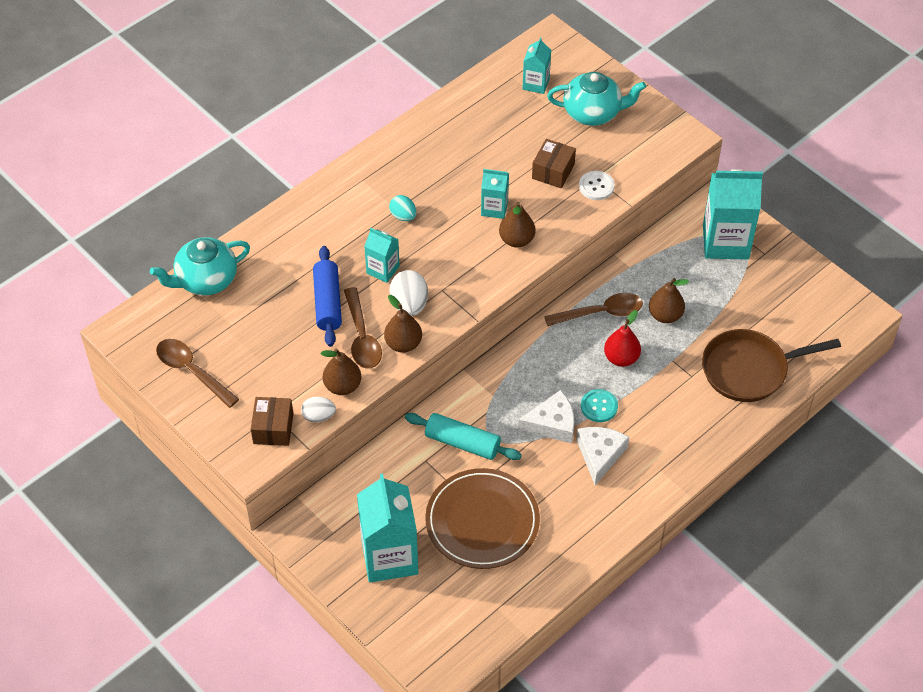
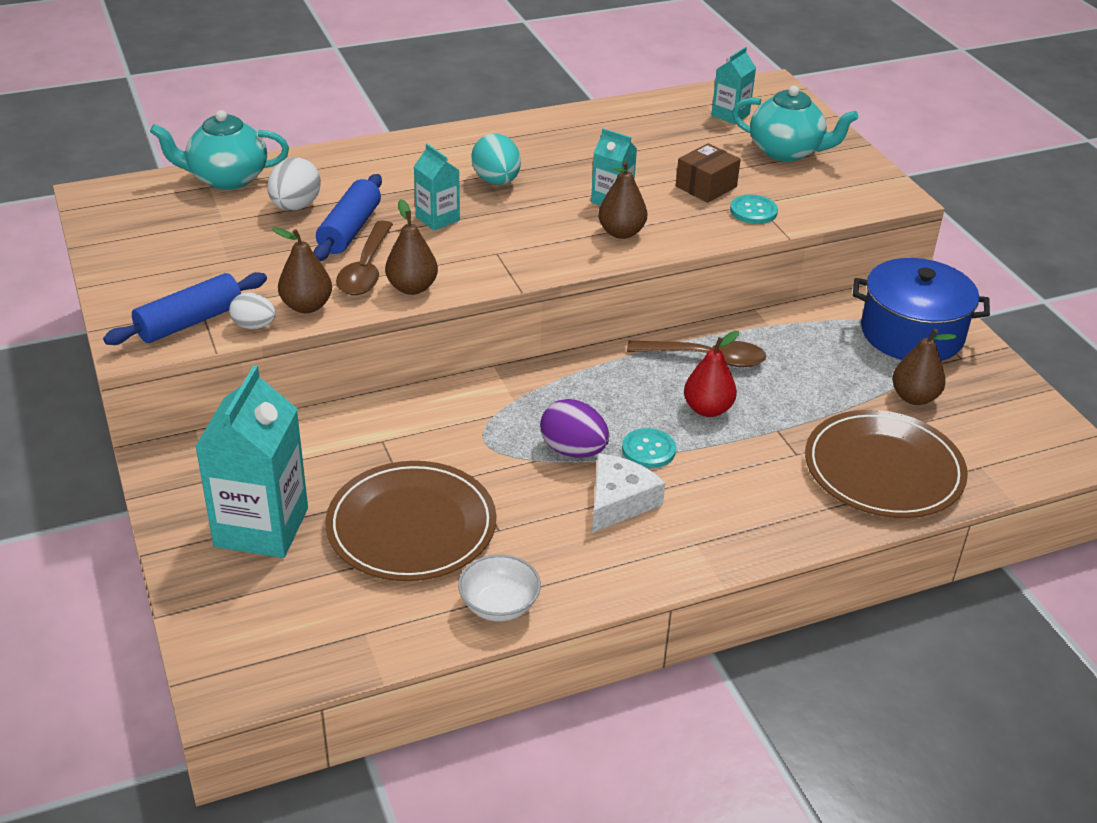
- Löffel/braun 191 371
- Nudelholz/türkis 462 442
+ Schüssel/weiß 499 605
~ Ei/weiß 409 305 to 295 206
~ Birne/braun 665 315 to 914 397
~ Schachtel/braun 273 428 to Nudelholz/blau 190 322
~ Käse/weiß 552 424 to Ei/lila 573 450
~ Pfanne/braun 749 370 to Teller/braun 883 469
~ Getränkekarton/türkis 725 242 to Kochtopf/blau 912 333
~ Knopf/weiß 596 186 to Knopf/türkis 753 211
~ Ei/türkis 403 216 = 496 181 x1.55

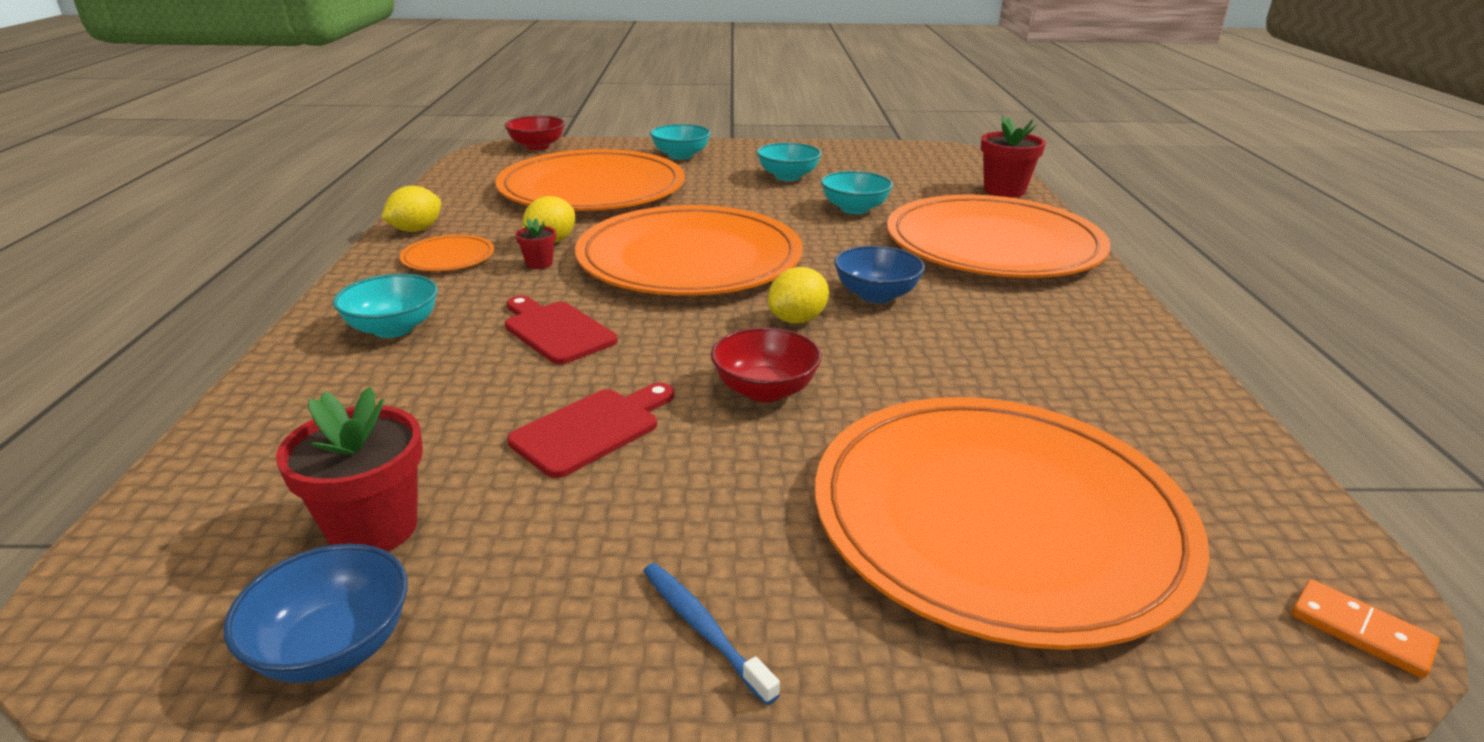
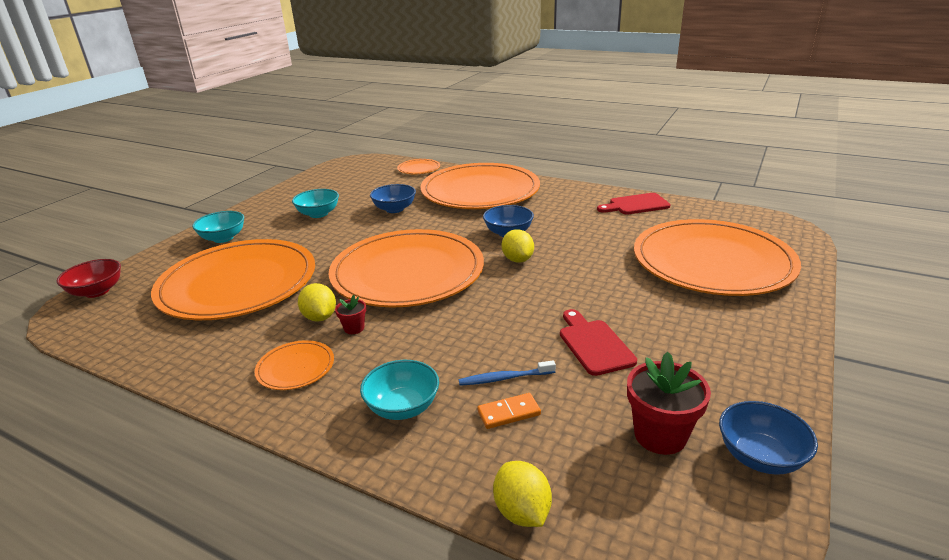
- Schüssel/rot 765 390
~ Zitrone/gelb 416 230 to 522 512
~ Schneidebrett/rot 556 330 to 636 205
~ Zahnbürste/blau 703 629 to 504 378
~ Dominostein/orange 1360 631 to 509 413
~ Blumentopf/rot 1004 190 to Teller/orange 419 169
~ Schüssel/türkis 854 209 to Schüssel/blau 394 209

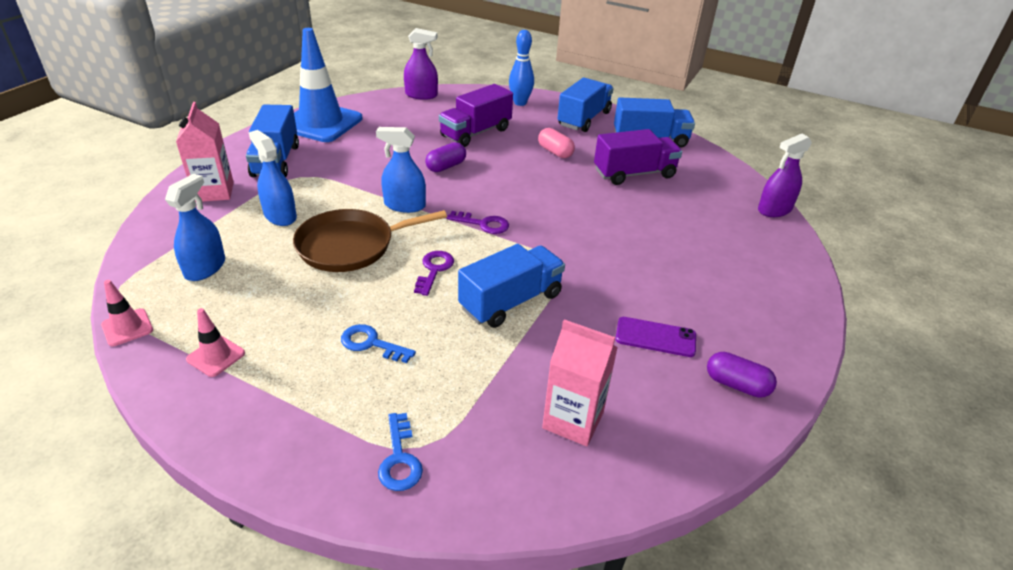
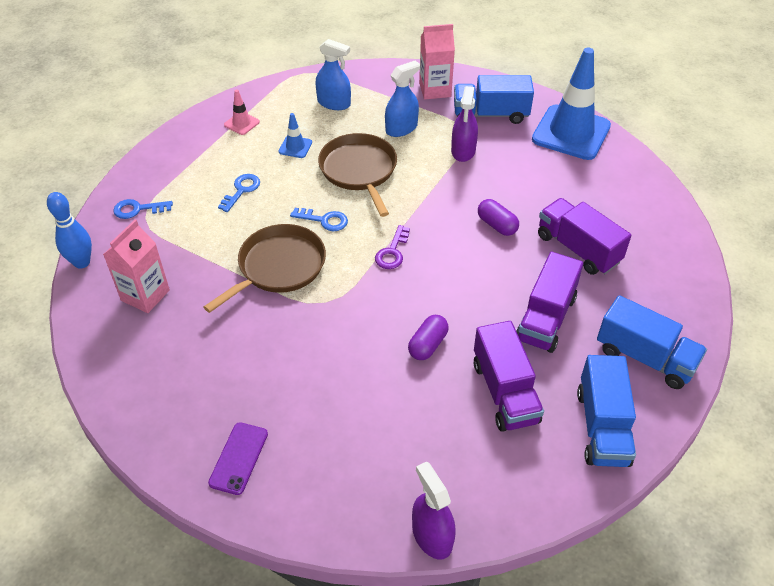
- Leitkegel/rosa 127 327
- Sprühflasche/blau 404 205
+ Leitkegel/blau 295 147
~ Sprühflasche/lila 421 95 to 463 151
~ Bowlingkegel/blau 520 103 to 82 262
~ Handy/lila 655 337 to 238 458
~ Kapsel/lila 736 385 to 428 345
~ Lastwagen/blau 511 301 to Pfanne/braun 278 267
~ Kapsel/rosa 555 152 to Lastwagen/lila 546 318
~ Schlüssel/lila 434 270 to Schlüssel/blau 324 220

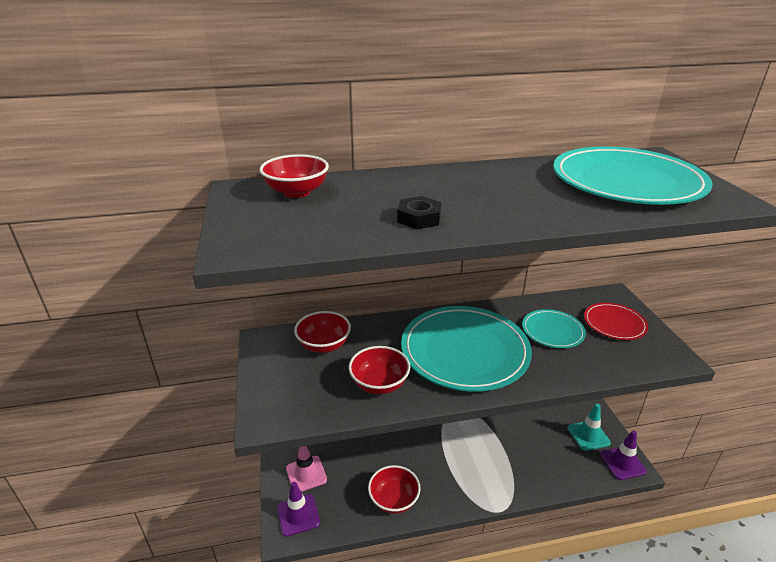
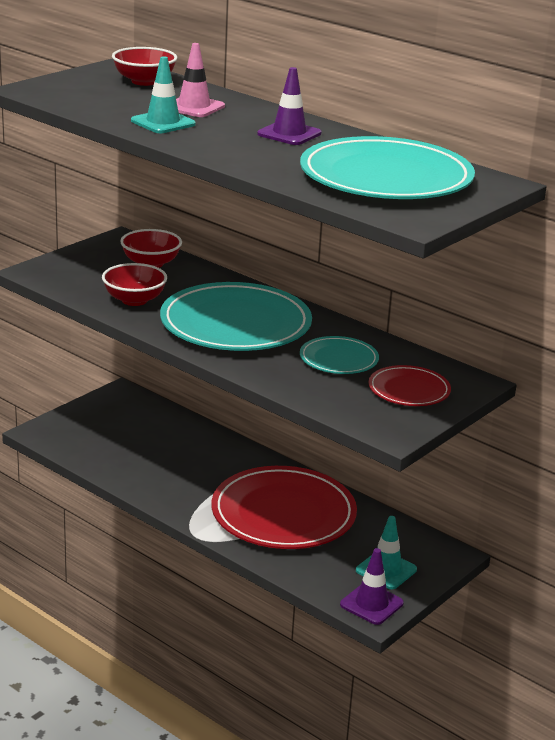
- Schüssel/rot 394 500
+ Teller/rot 283 514
~ Leitkegel/lila 298 515 to 289 134
~ Leitkegel/rosa 306 474 to 194 107
~ Sechskantmutter/schwarz 419 218 to Leitkegel/türkis 163 123

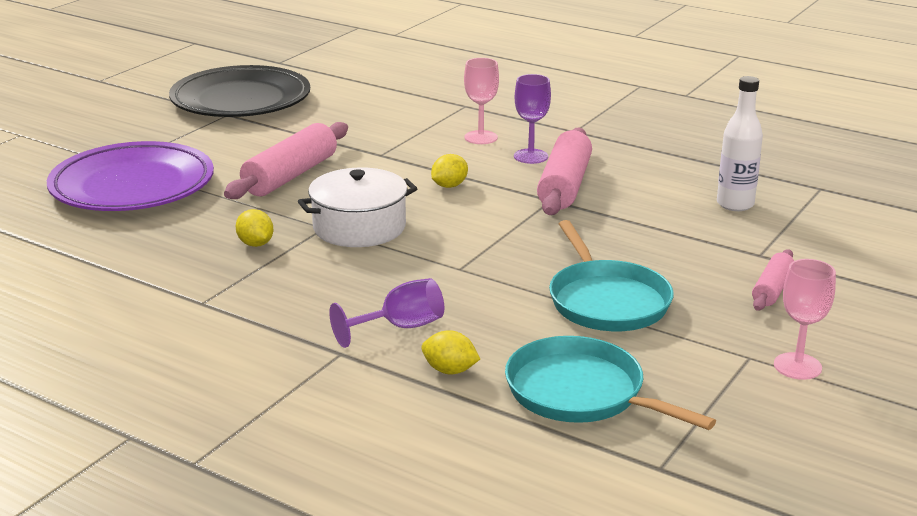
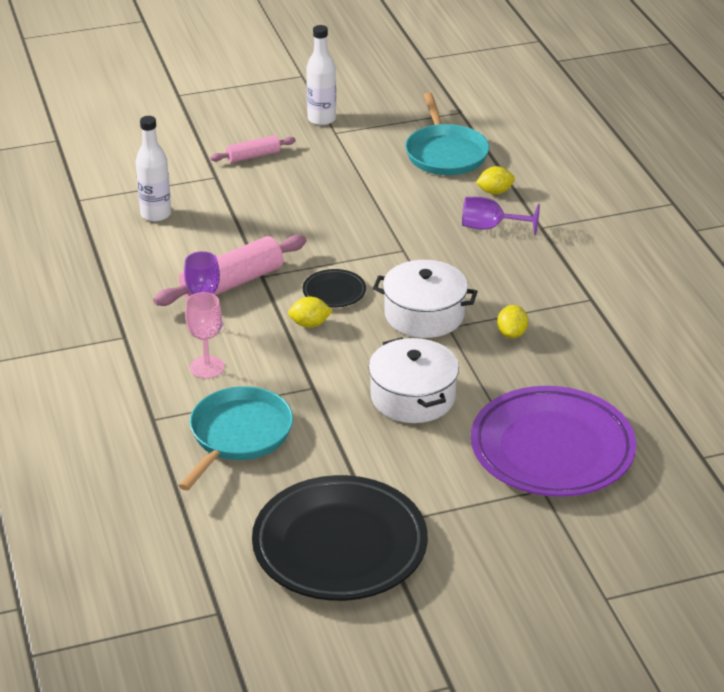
+ Teller/schwarz 334 292
~ Pfanne/türkis 607 301 to 238 435
~ Nudelholz/rosa 291 176 to Kochtopf/weiß 413 397
~ Kelch/rosa 797 366 to Flasche/weiß 321 119
~ Zitrone/gelb 450 370 = 495 192 75 degrees counterclockwise

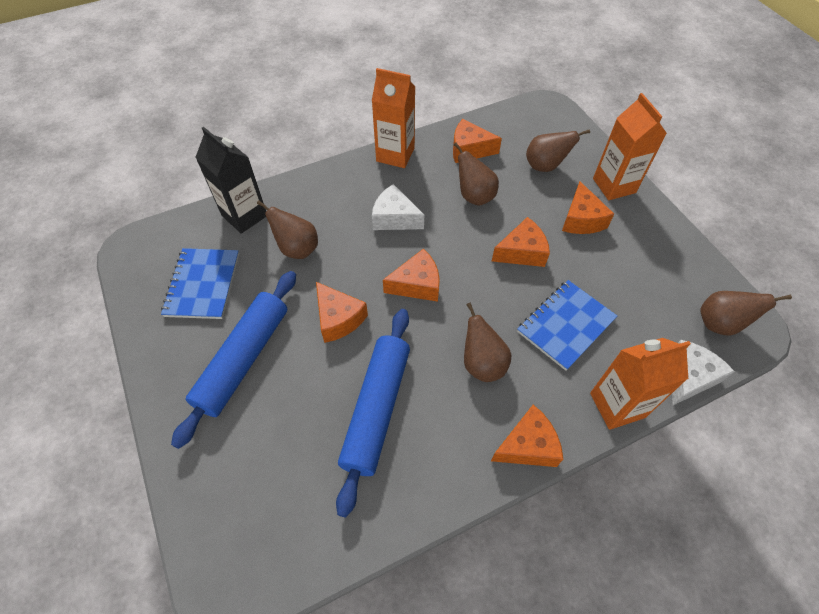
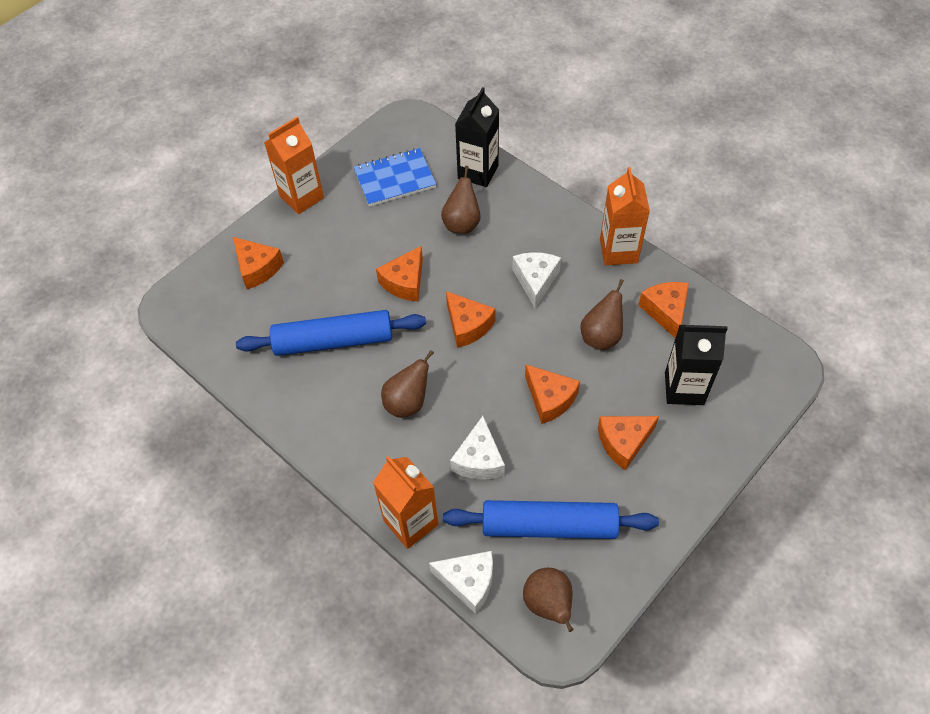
~ Nudelholz/blau 243 359 to 549 525
~ Käse/orange 527 445 to 257 268
~ Getränkekarton/orange 614 185 to 302 197
~ Notizbuch/blau 566 325 to Käse/weiß 479 459
~ Birne/braun 545 166 to Getränkekarton/schwarz 684 388

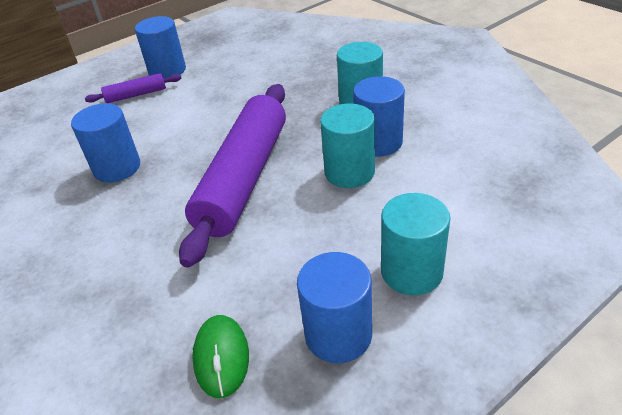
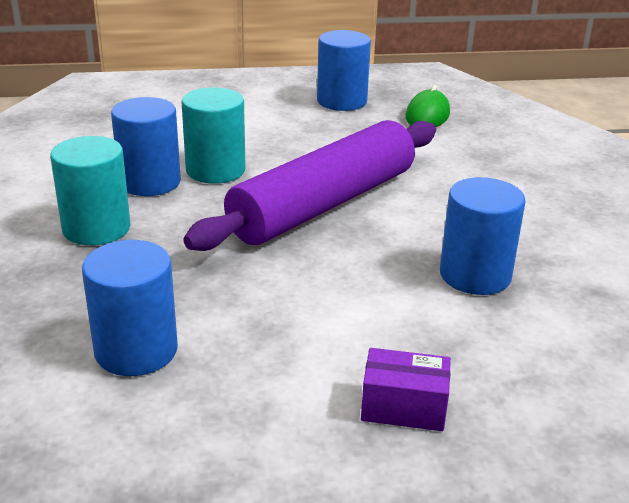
- Vollzylinder/türkis 411 272
~ Vollzylinder/blau 167 70 to 136 350
~ Nudelholz/lila 136 95 to Schachtel/lila 403 407

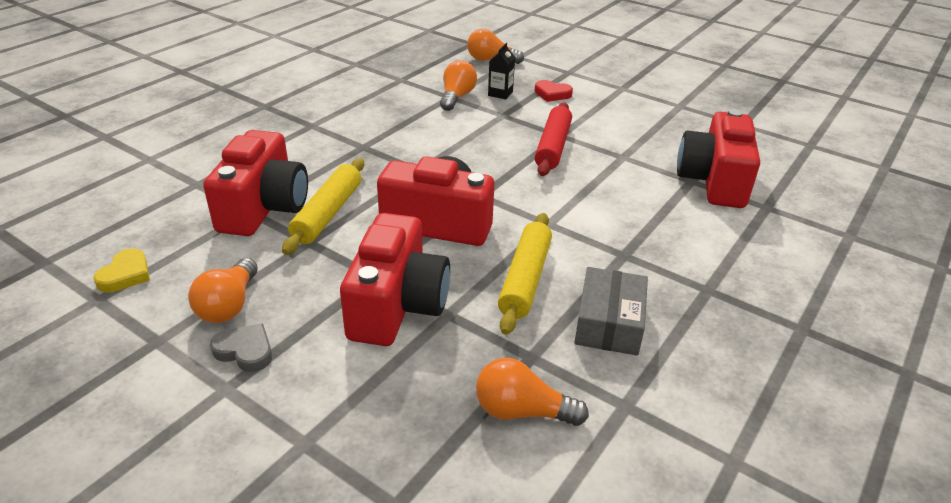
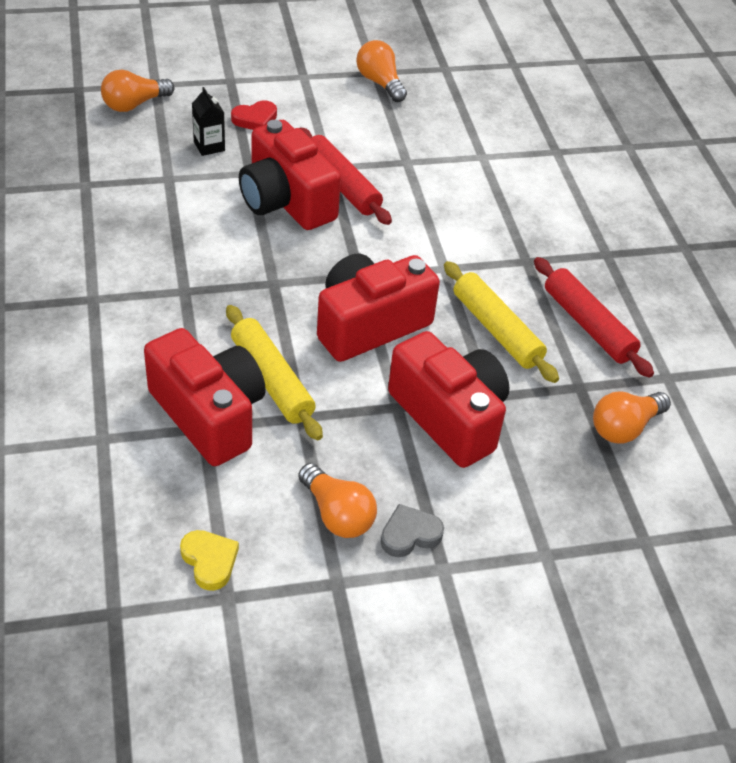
~ Glühbirne/orange 456 97 to 380 83
~ Kamera/rot 714 181 to 286 201
~ Schachtel/grau 609 323 to Nudelholz/rot 588 325

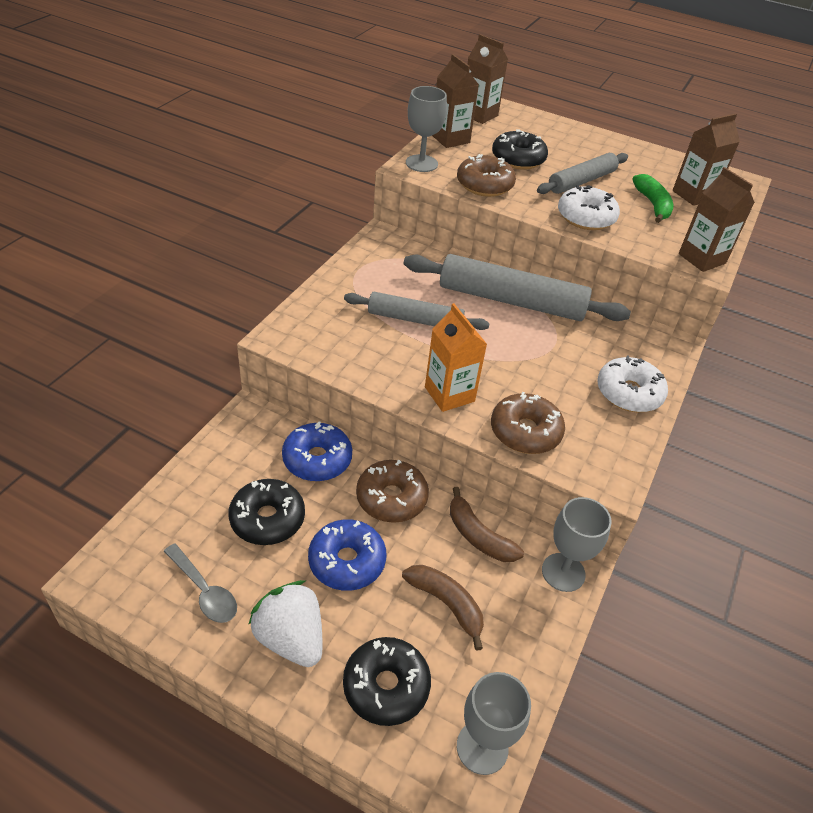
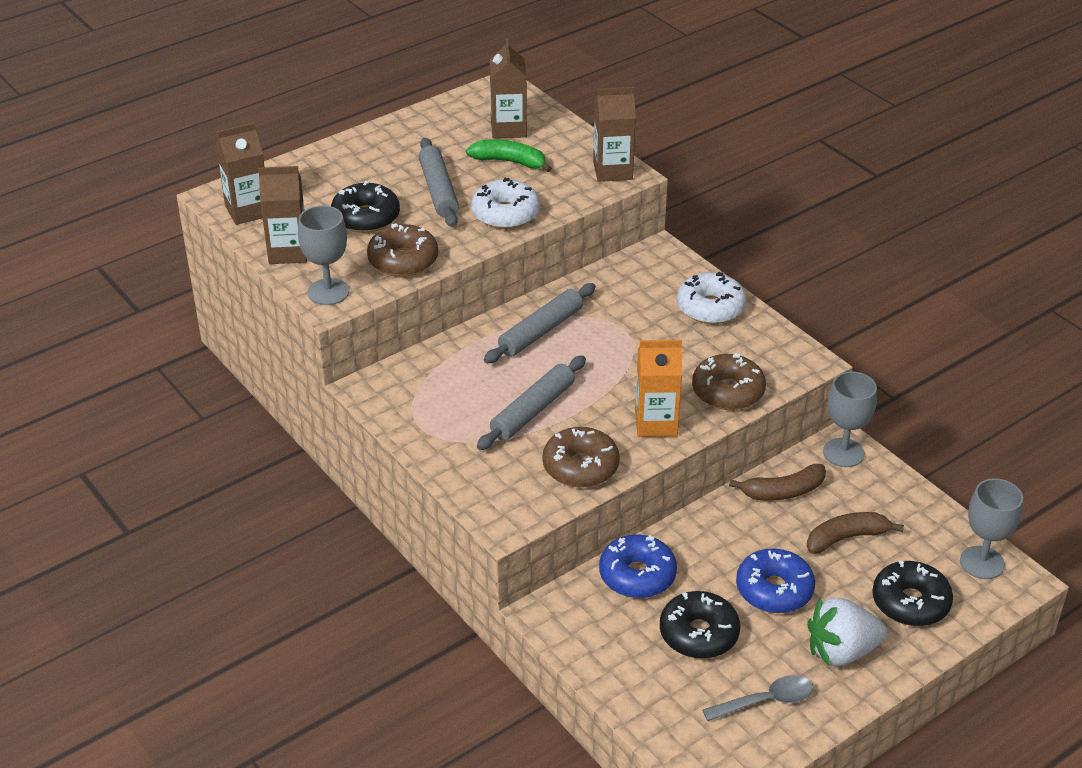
~ Donut/braun 391 498 to 580 467
~ Nudelholz/grau 511 301 = 541 331 x0.62

